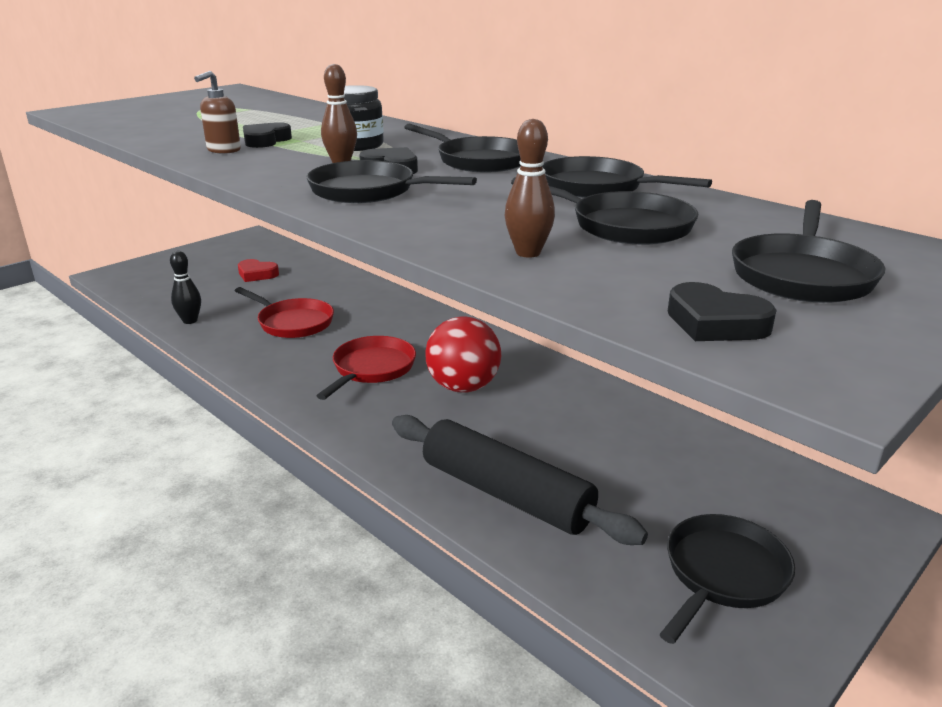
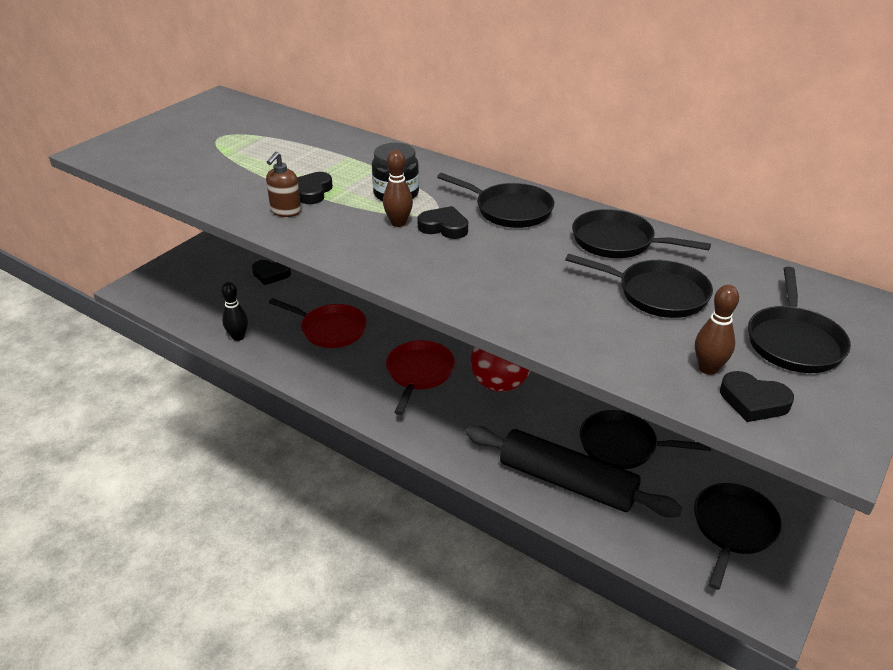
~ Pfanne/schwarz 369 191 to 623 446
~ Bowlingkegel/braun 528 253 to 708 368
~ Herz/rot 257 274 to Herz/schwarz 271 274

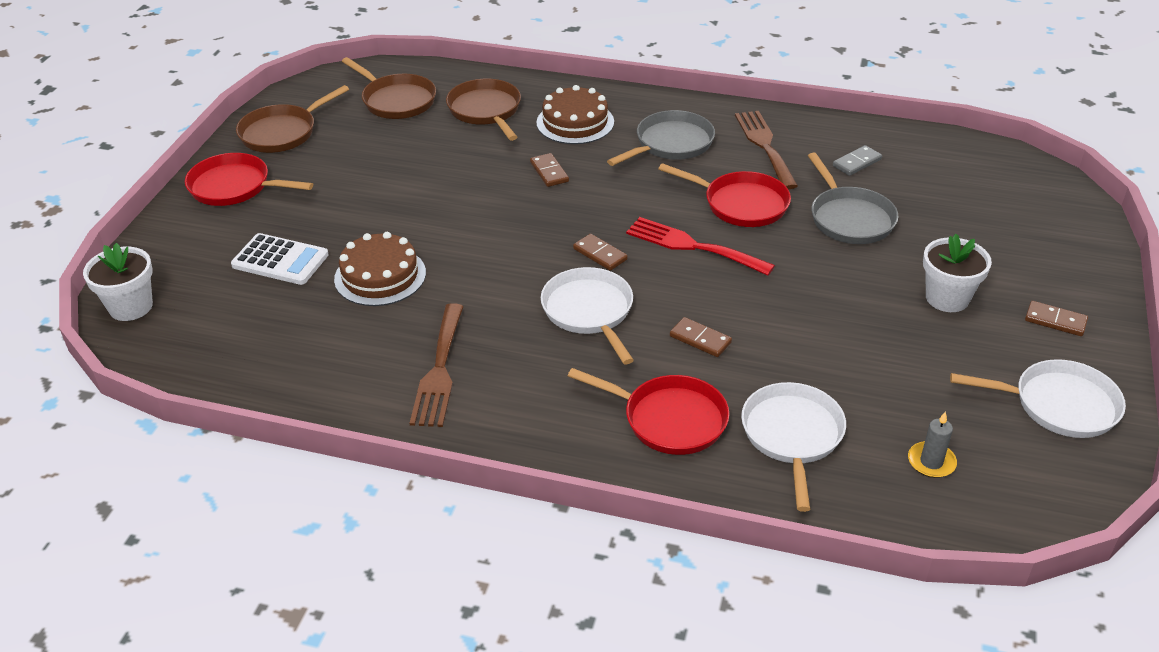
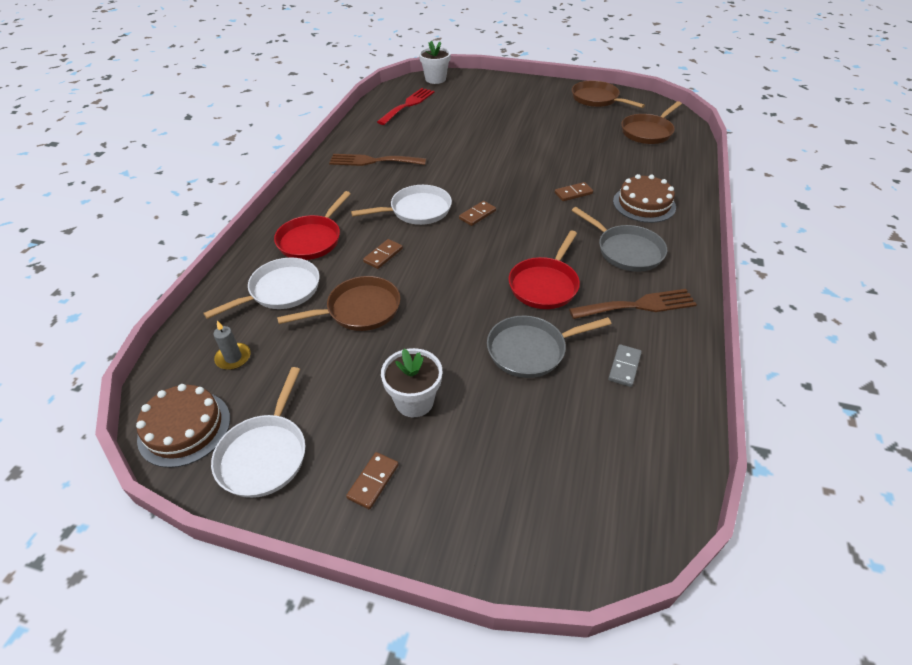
- Pfanne/rot 234 187
- Taschenrechner/weiß 280 260
~ Kuchen/braun 380 276 to 184 428
~ Pfanne/braun 486 111 to 359 310
~ Gabel/rot 692 246 to 408 105
~ Pfanne/weiß 792 436 = 281 291 45 degrees counterclockwise
~ Dominostein/grau 856 162 = 624 367 60 degrees clockwise

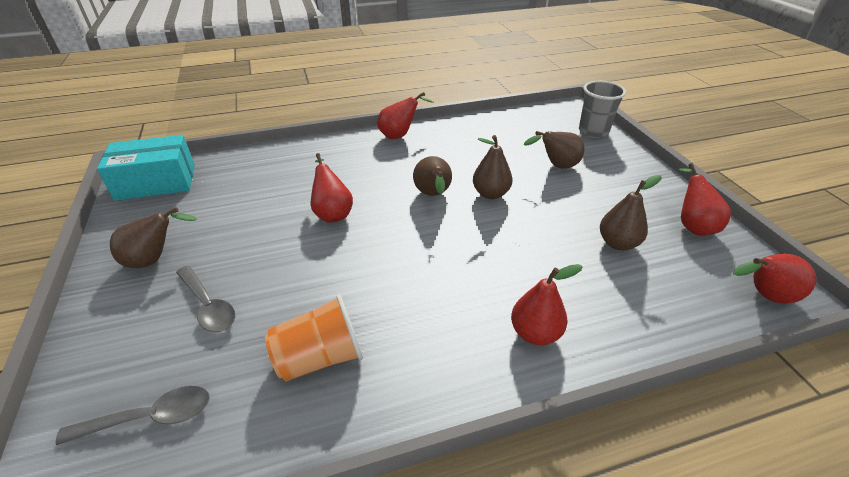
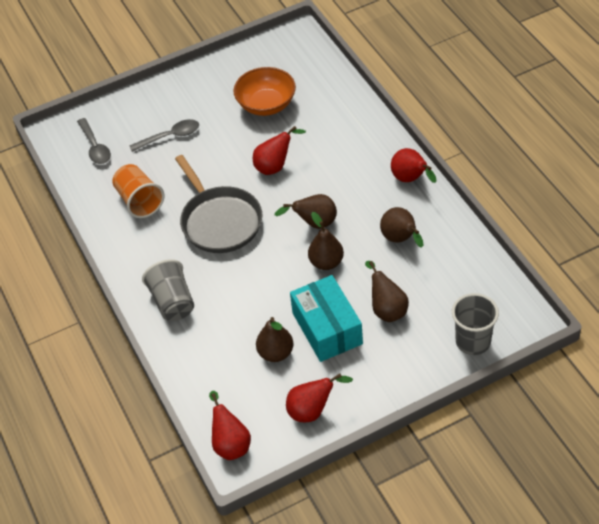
+ Pfanne/grau 220 221
+ Schüssel/orange 266 104
~ Schachtel/türkis 156 182 to 327 328
~ Birne/braun 155 259 to 401 239
~ Birne/rot 535 333 to Becher/grau 172 302
~ Löffel/grau 208 306 = 170 136 150 degrees counterclockwise

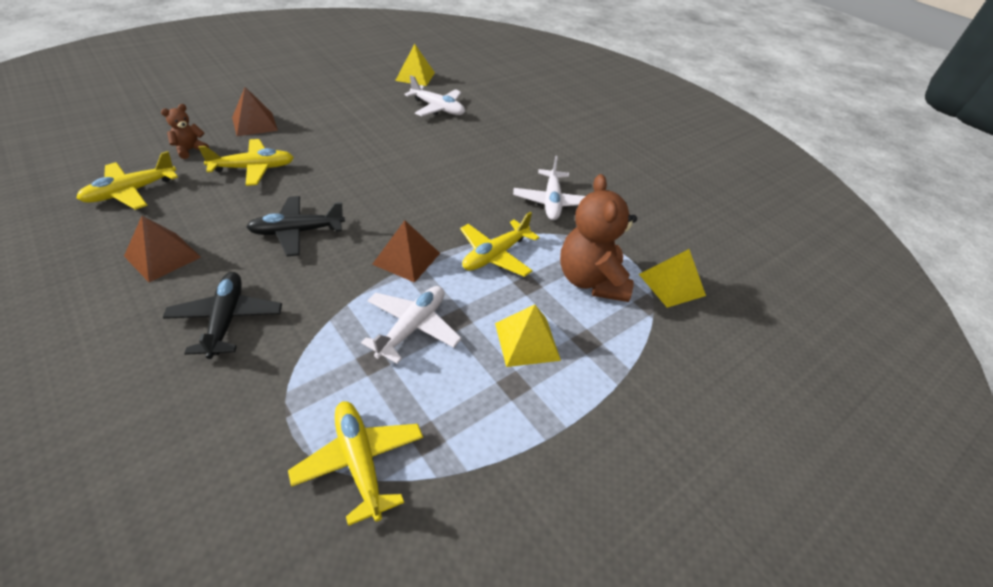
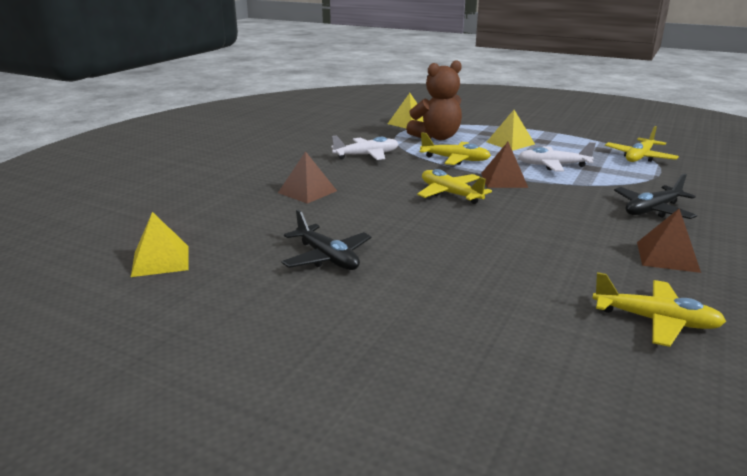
- Teddybär/braun 190 150
- Flugzeug/weiß 438 108
~ Flugzeug/gelb 253 168 to 450 194
~ Pyramide/braun 254 124 to 307 192
~ Flugzeug/schwarz 297 232 to 327 258

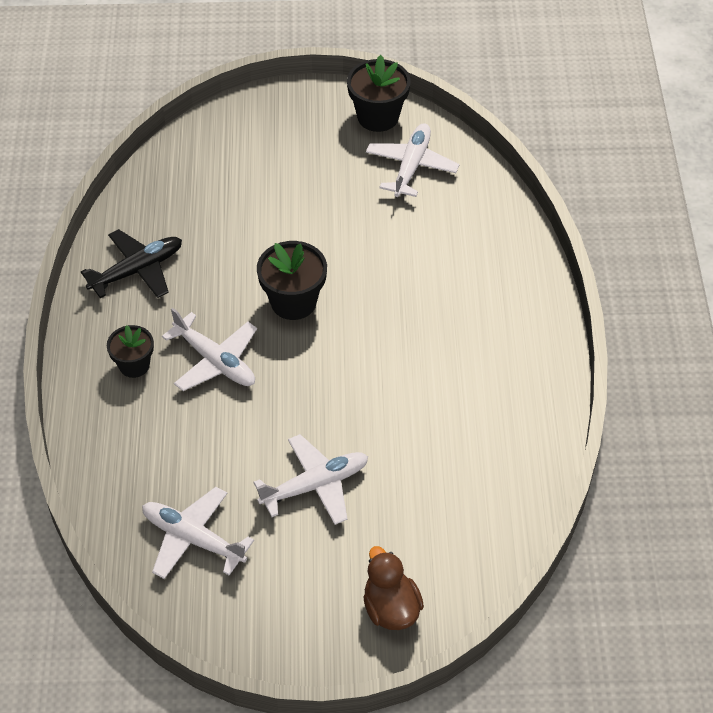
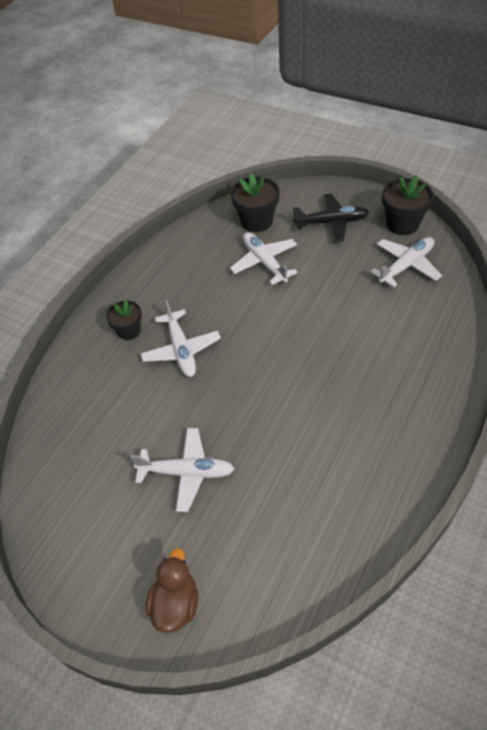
~ Flugzeug/schwarz 137 270 to 331 222
~ Flugzeug/weiß 193 538 to 264 262
~ Blumentopf/schwarz 293 302 to 257 221

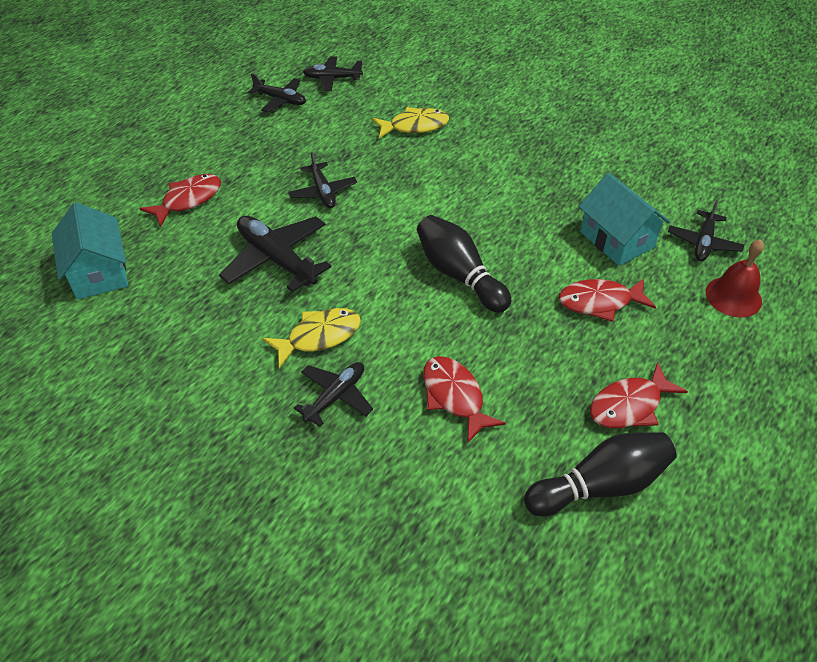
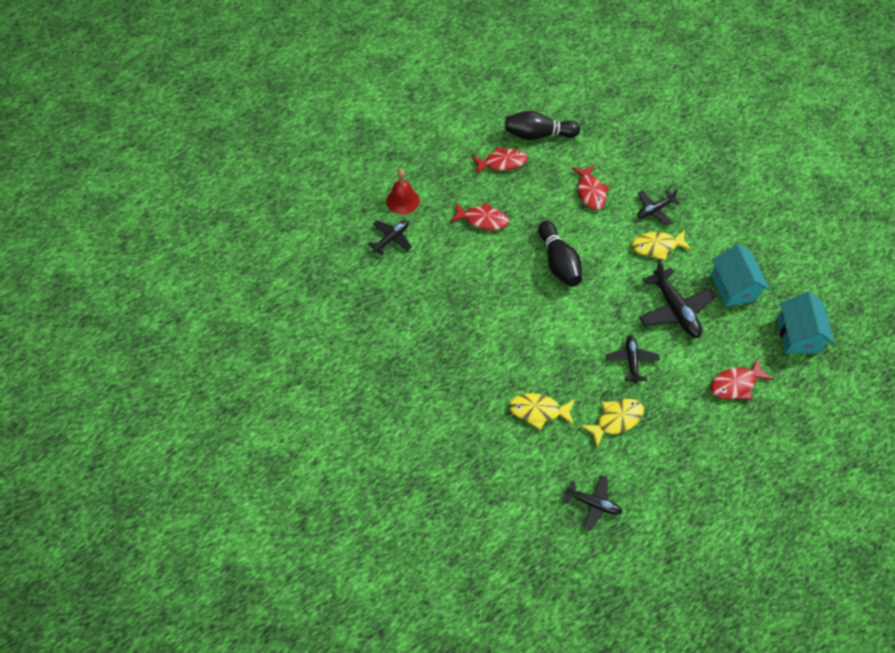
- Flugzeug/schwarz 280 100
+ Fisch/gelb 616 420
~ Haus/türkis 617 239 to 733 287

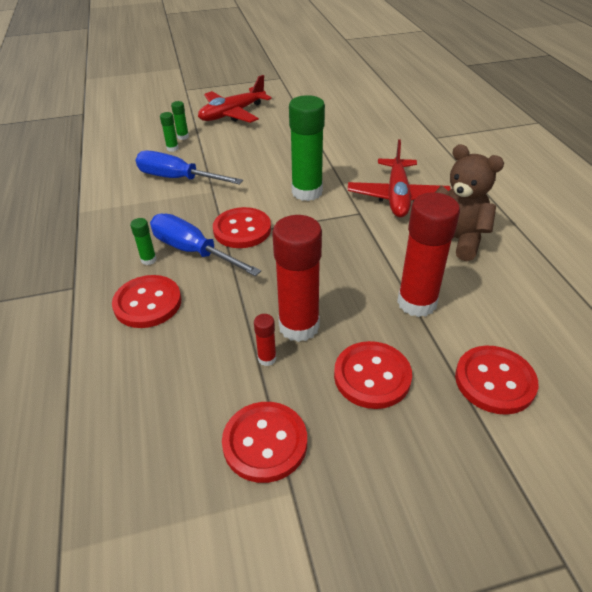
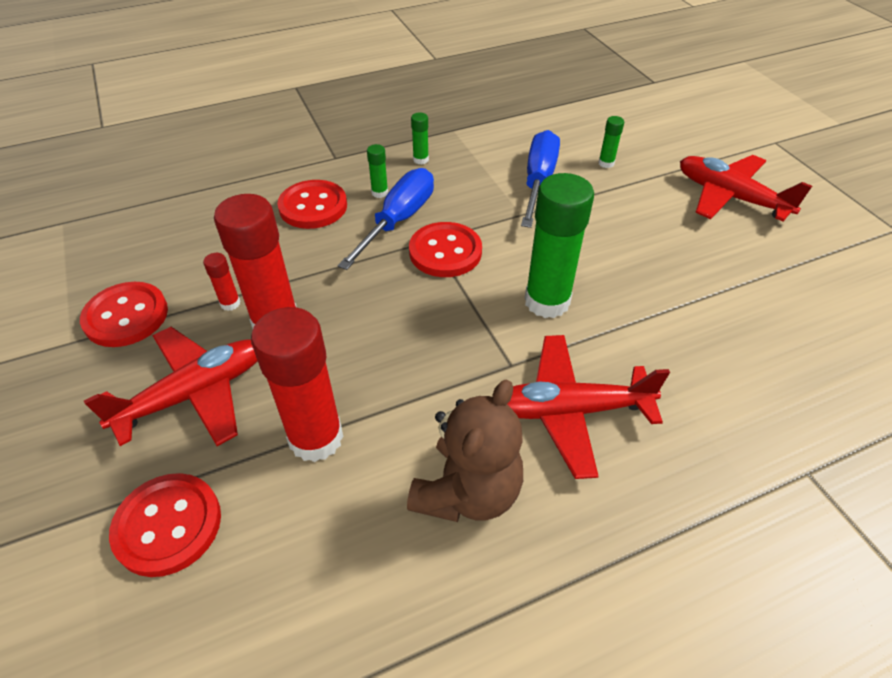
~ Klebestift/grün 183 137 to 421 160
~ Knopf/rot 372 376 to Flugzeug/rot 194 394

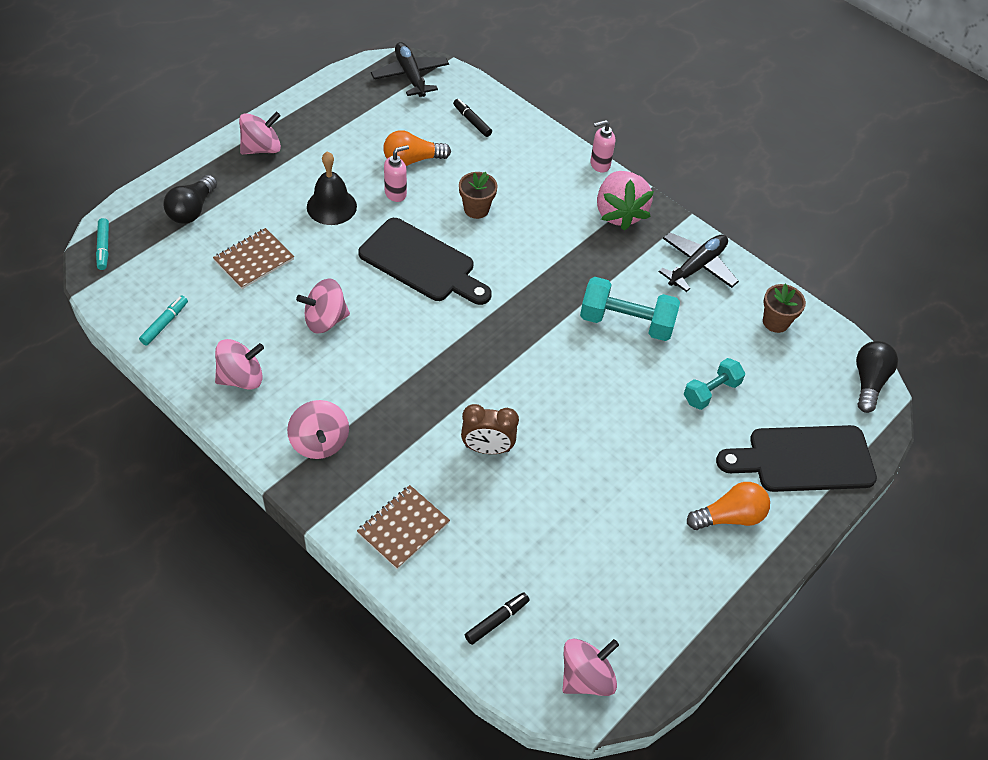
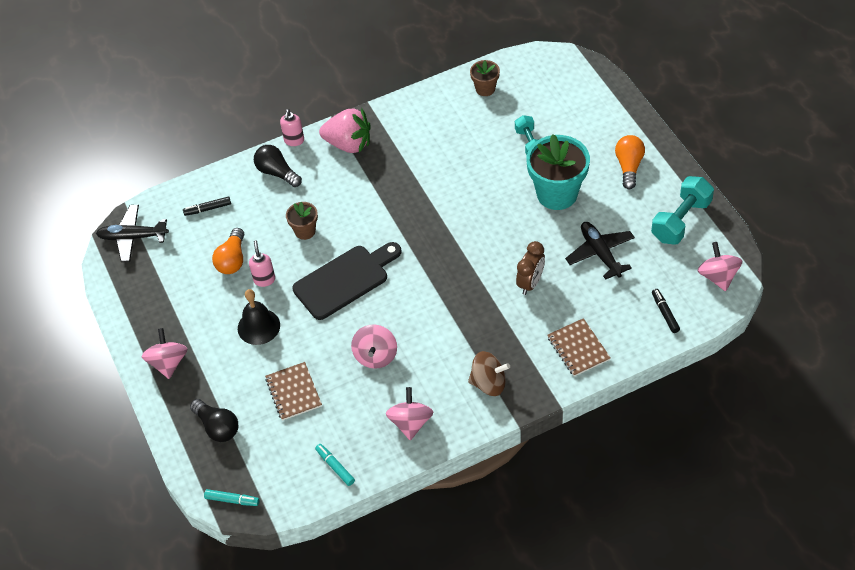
- Schneidebrett/schwarz 804 459
+ Blumentopf/türkis 557 194
~ Hantel/türkis 626 322 to 681 221
~ Flugzeug/schwarz 697 266 to 600 253
~ Glühbirne/schwarz 868 381 to 277 173
~ Kreisel/rosa 319 442 to Kreisel/braun 489 383

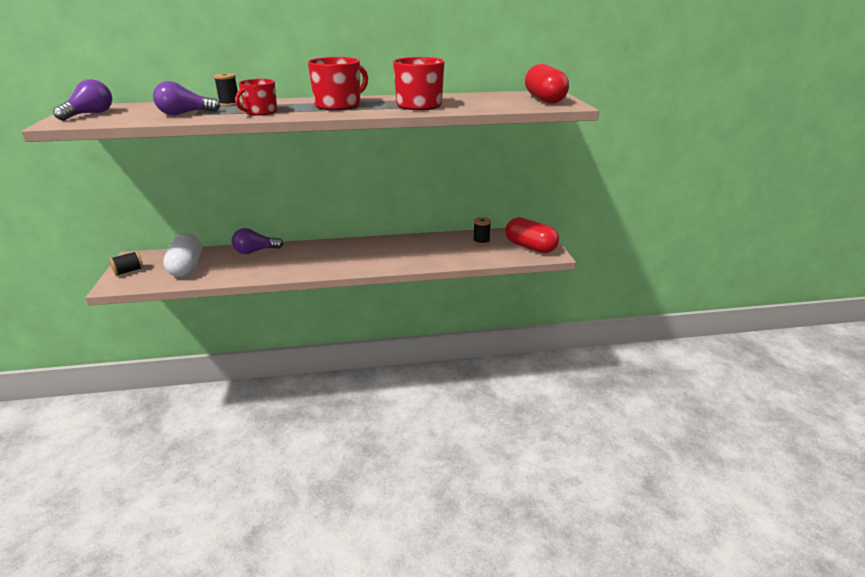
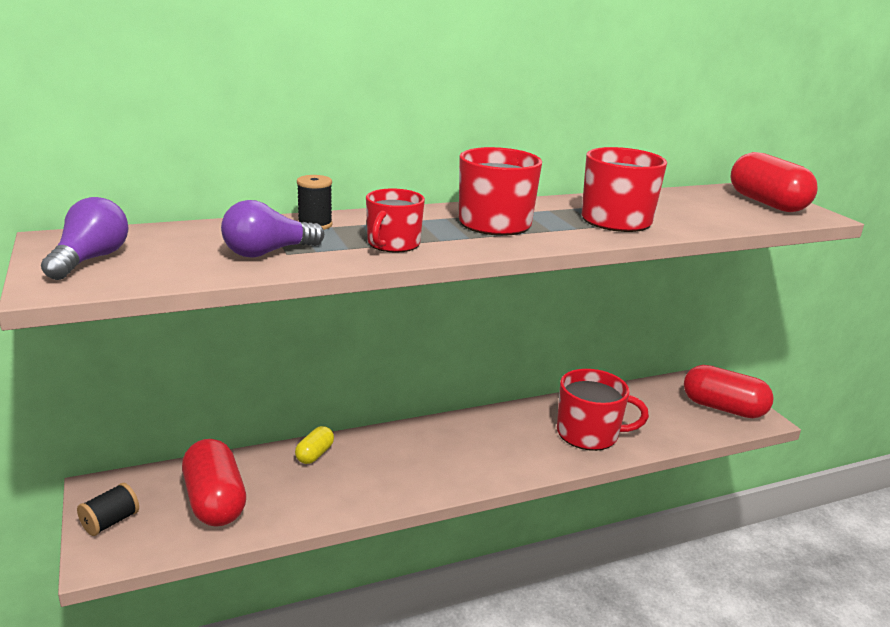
- Garnrolle/schwarz 481 241
+ Tasse/rot 589 434
~ Glühbirne/lila 255 251 to Kapsel/gelb 315 454
~ Kapsel/weiß 186 267 to Kapsel/rot 215 501

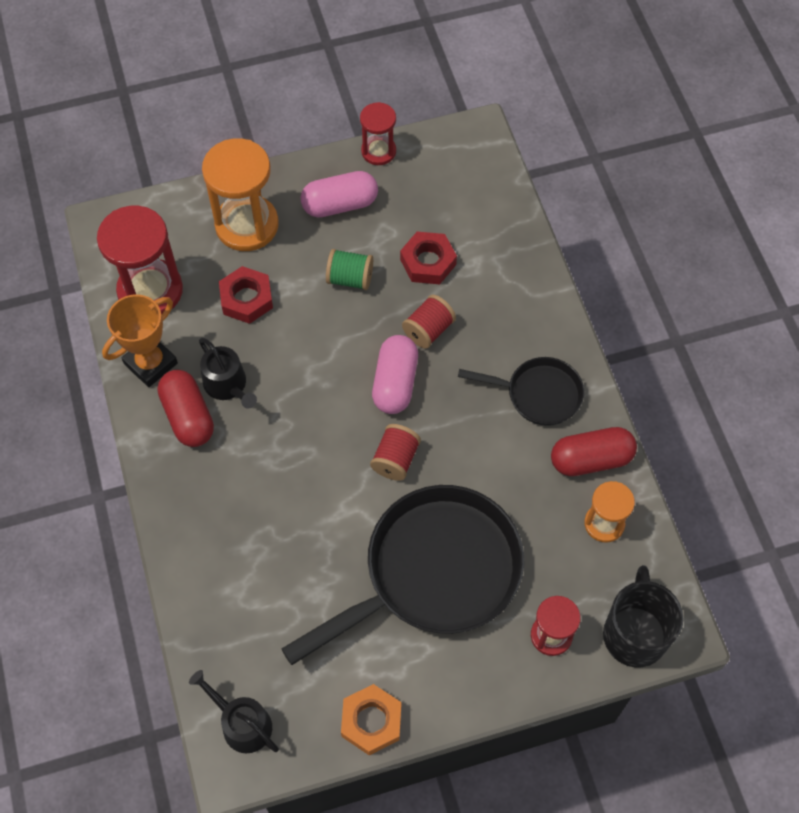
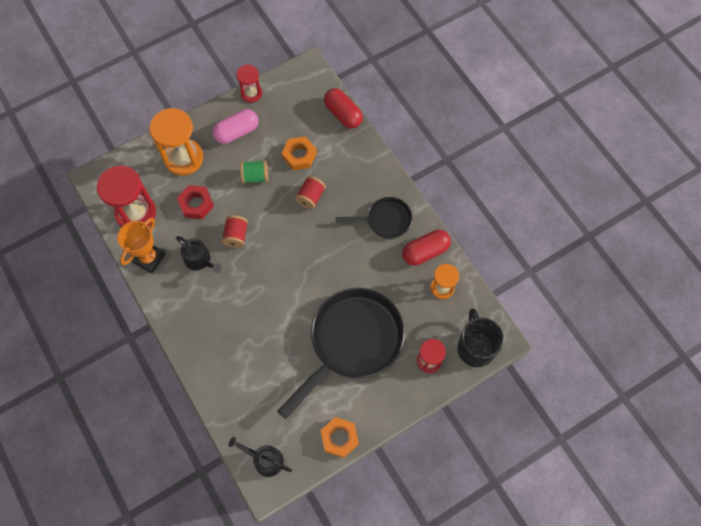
- Kapsel/rosa 395 383
~ Kapsel/rot 188 416 to 343 114
~ Garnrolle/rot 395 459 to 236 236
~ Sechskantmutter/rot 428 262 to Sechskantmutter/orange 299 155

